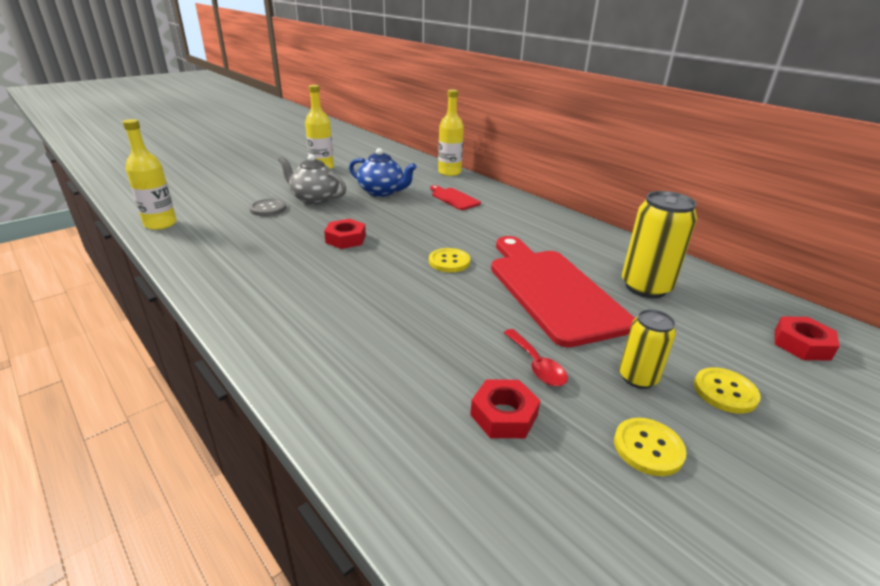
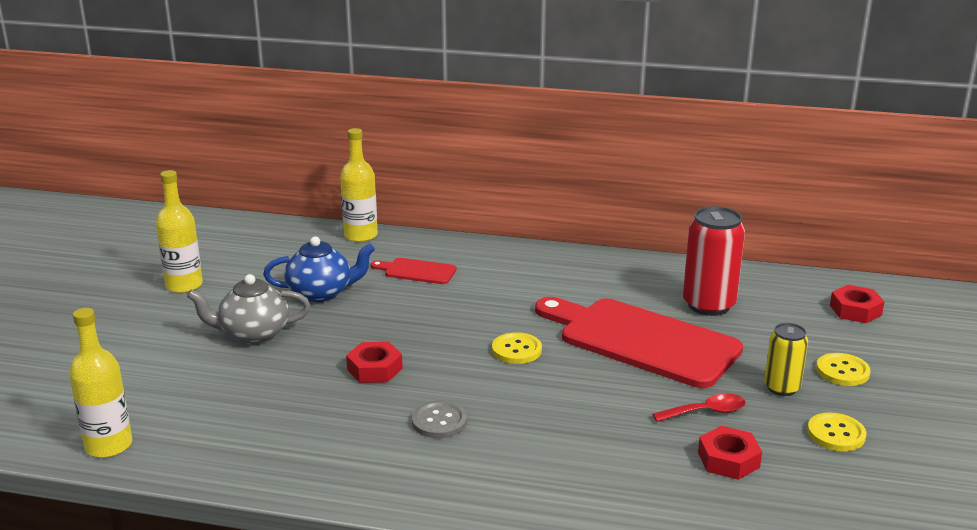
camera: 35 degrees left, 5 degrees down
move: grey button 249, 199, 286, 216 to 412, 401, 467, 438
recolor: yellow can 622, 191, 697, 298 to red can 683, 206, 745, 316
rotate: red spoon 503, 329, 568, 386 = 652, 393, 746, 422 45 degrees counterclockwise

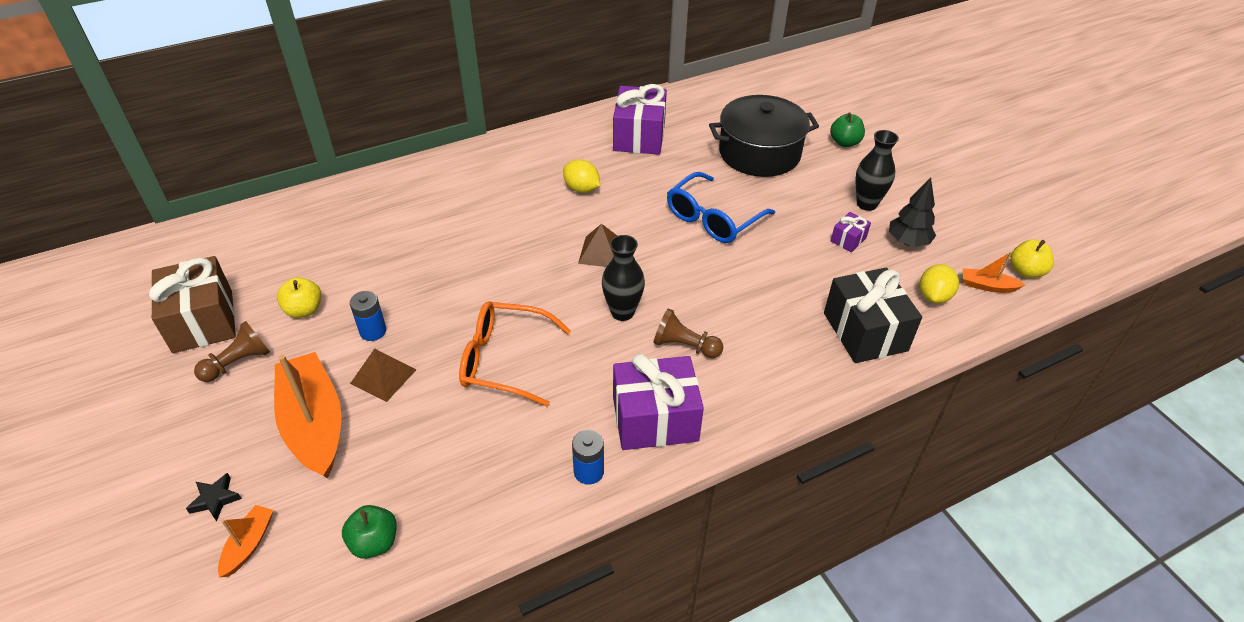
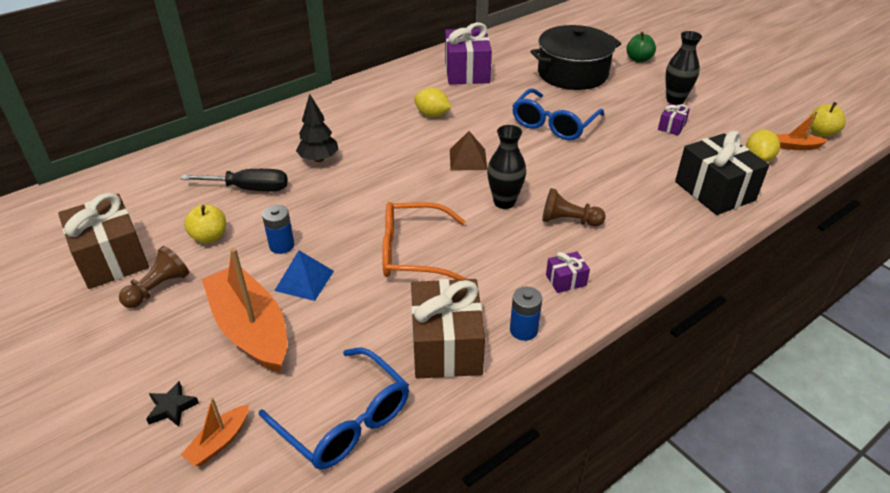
camera: 10 degrees left, 5 degrees down
insert: black screwdriver 180, 169, 288, 191; brown gift 411, 279, 485, 379
move: black tree 889, 177, 936, 247 to 296, 94, 339, 162
replace: green apple 342, 505, 397, 559 to blue glasses 259, 348, 409, 470
recolor: brown pyramid 350, 348, 416, 402 to blue pyramid 274, 250, 334, 301
rotate: orange boat 218, 505, 273, 577 = 181, 398, 249, 466 150 degrees counterclockwise
resize: purple gift 613, 354, 704, 450 = 546, 252, 590, 293 x0.46

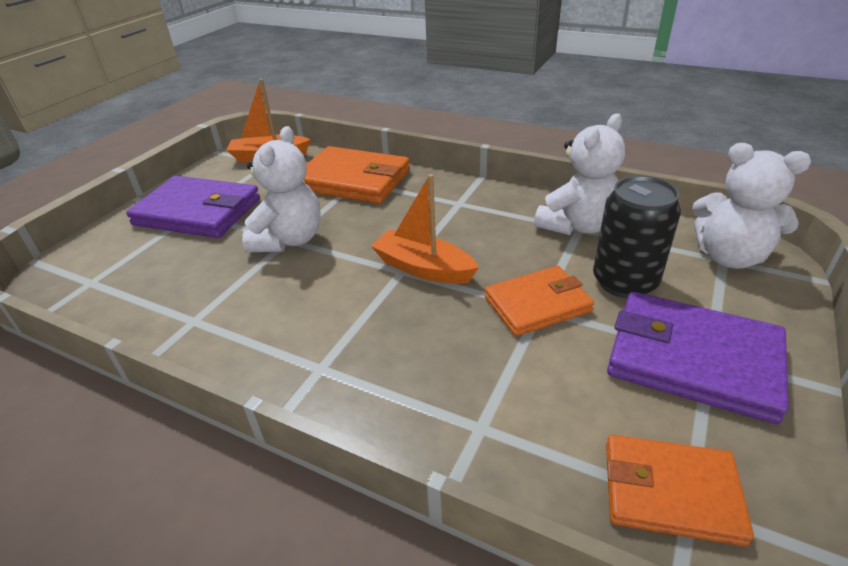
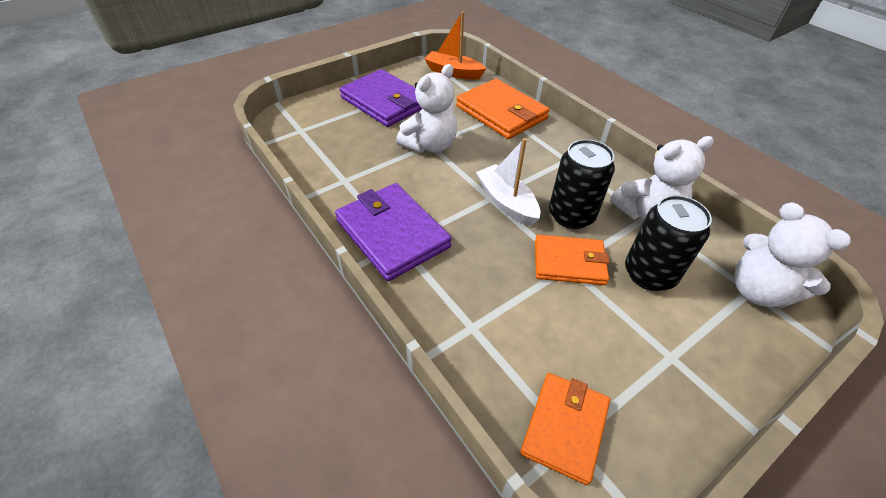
camera: 25 degrees right, 10 degrees up
insert: black can 549, 139, 615, 229
move: purple wallet 607, 292, 789, 424 to 335, 183, 452, 281
recolor: orange boat 371, 174, 479, 284 to white boat 476, 138, 540, 226
rotate: orange wallet 606, 435, 754, 547 = 520, 373, 610, 485 75 degrees clockwise

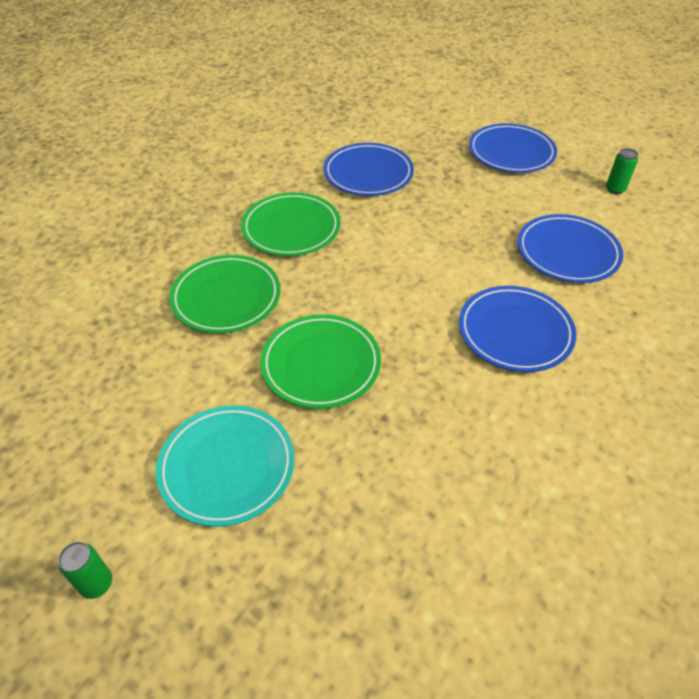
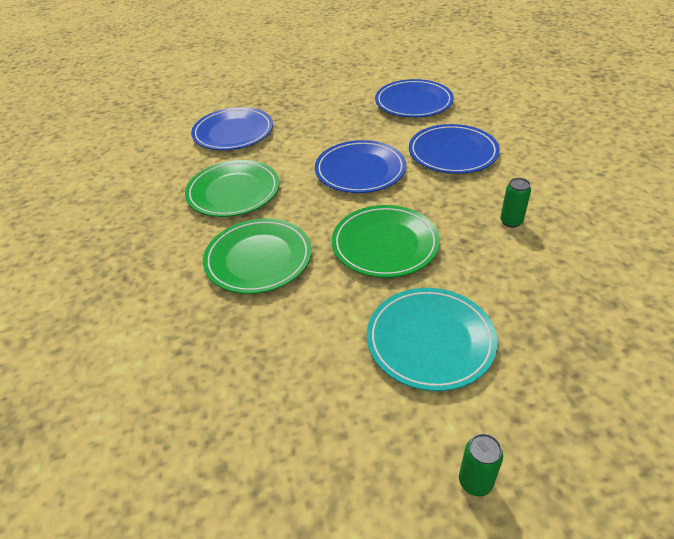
camera: 45 degrees left, 5 degrees down
move: blue plate 469, 123, 557, 173 to 315, 140, 406, 193; green can 606, 148, 638, 194 to 500, 178, 531, 228

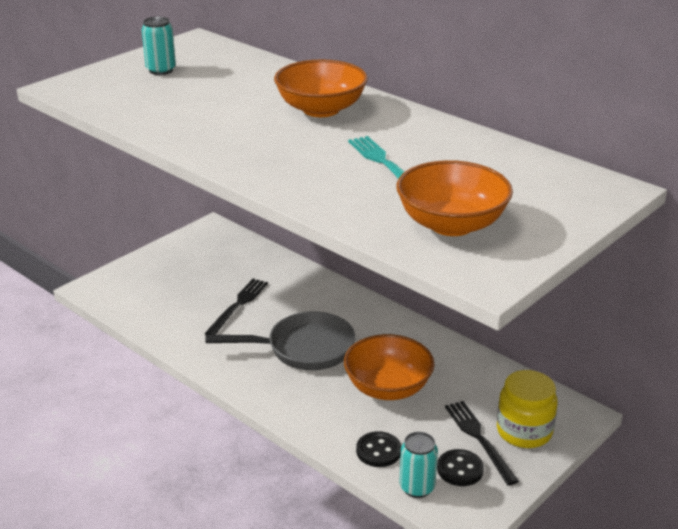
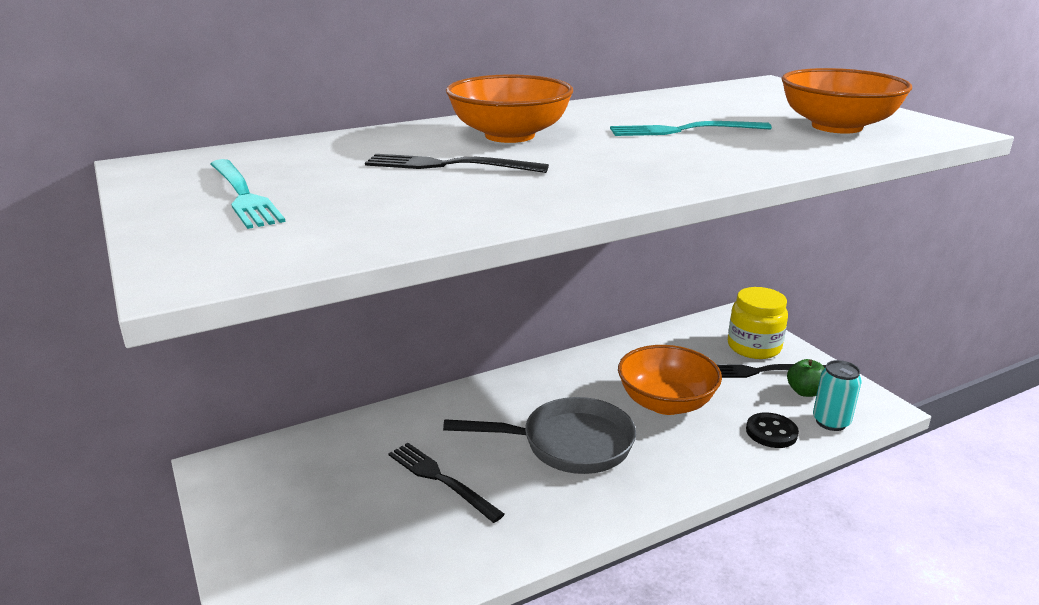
camera: 70 degrees left, 5 degrees down
insert: black fork 365, 154, 549, 173
replace: turquoise can 142, 17, 176, 75 to turquoise fork 211, 159, 285, 229; black button 437, 449, 484, 486 to green apple 787, 359, 825, 397
rotate: grey pan 206, 312, 355, 370 = 443, 397, 636, 474 75 degrees clockwise

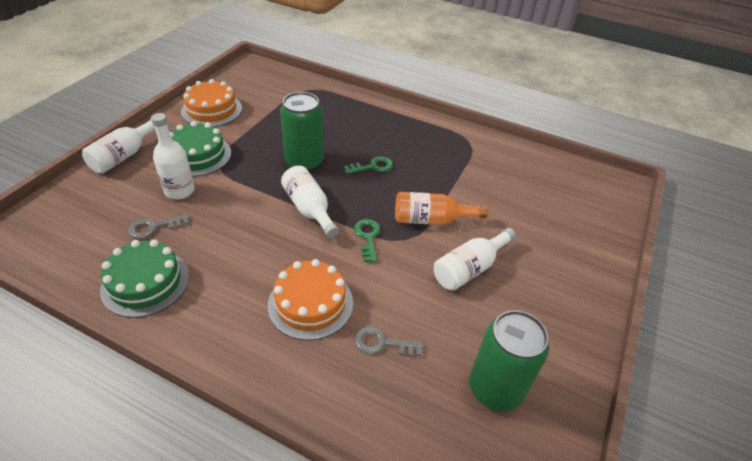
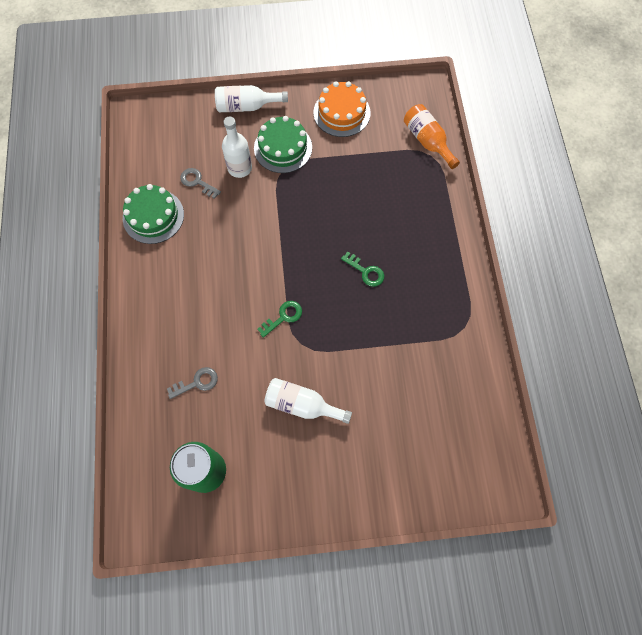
camera: 60 degrees right, 25 degrees up
delete: orange cake 268, 259, 353, 341; green can 280, 92, 324, 171; white bottle 281, 166, 339, 238
move: orange bottle 395, 192, 488, 225 to 404, 104, 460, 169
rotate: grey key 355, 326, 424, 356 = 167, 367, 218, 399 90 degrees clockwise

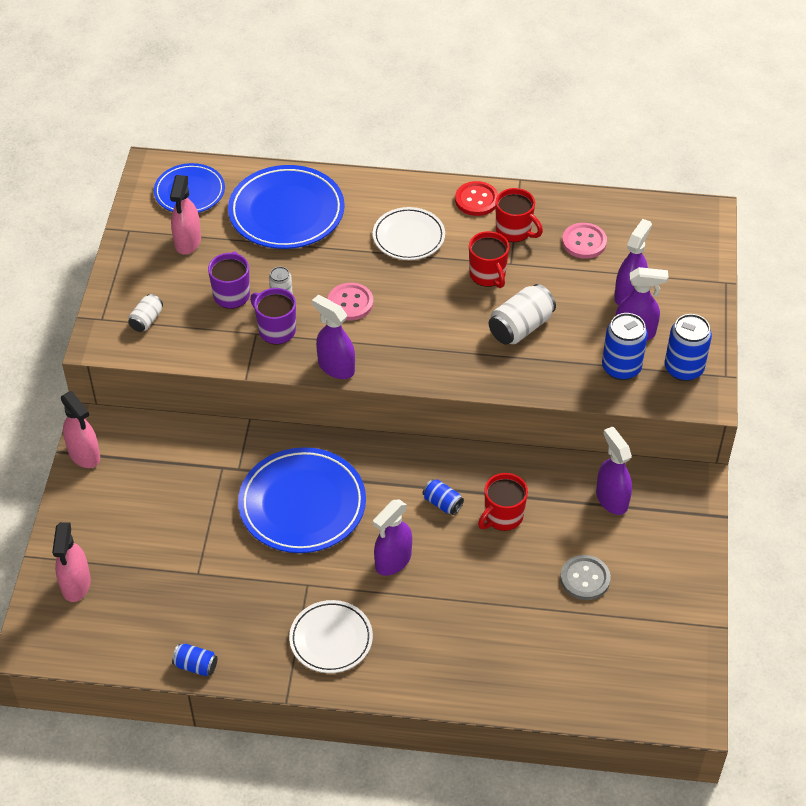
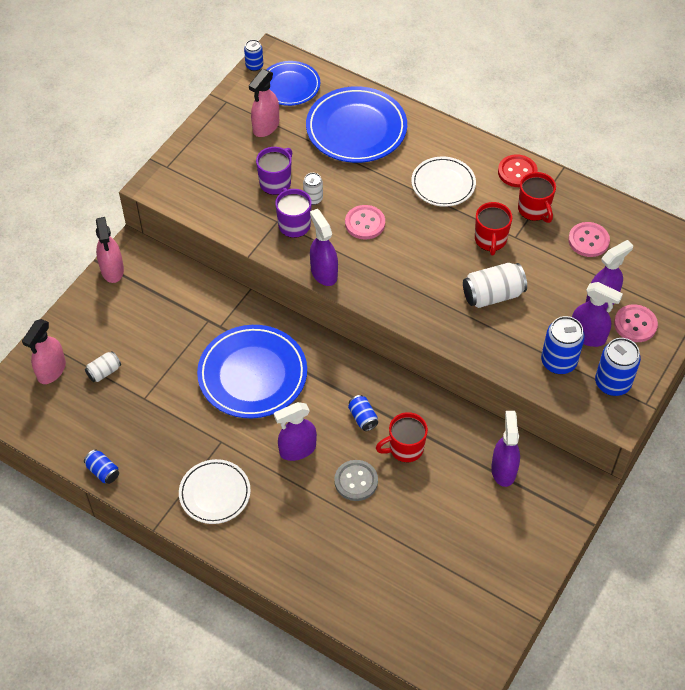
camera: 25 degrees right, 5 degrees up
insert: blue can 244, 40, 263, 71; pink button 614, 304, 658, 342
move: white can 128, 294, 163, 332 to 85, 351, 121, 382; grey button 560, 555, 611, 600 to 334, 460, 378, 501

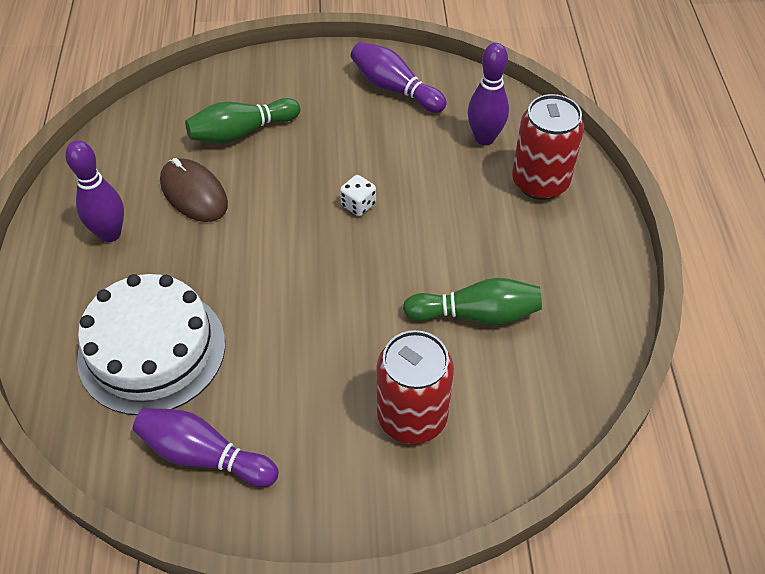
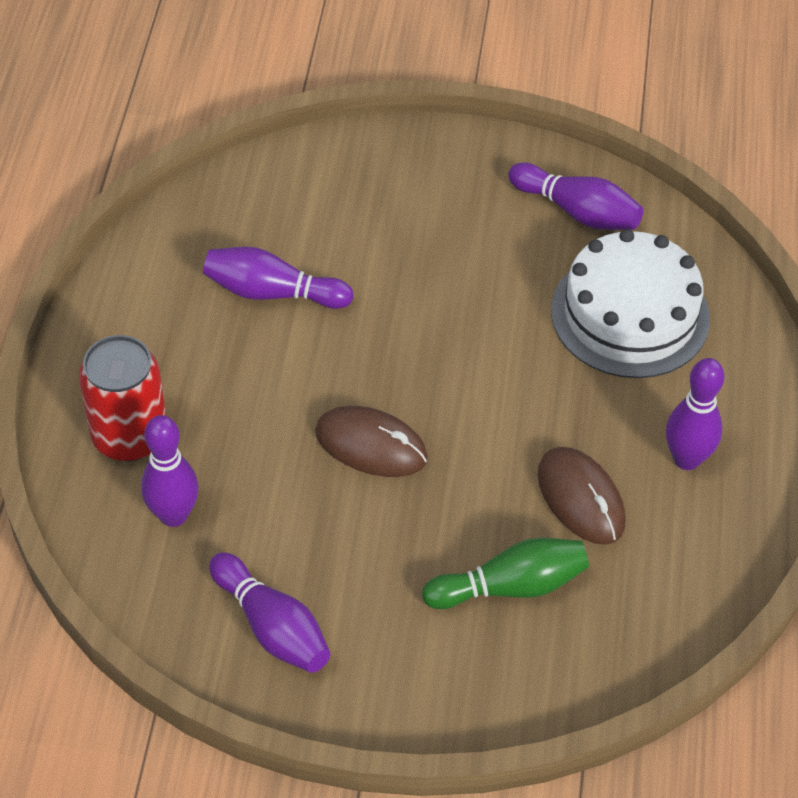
camera: 170 degrees left, 0 degrees up
delete: red can 377, 330, 454, 444
replace: white dice 340, 175, 376, 216 to brown mouse 315, 406, 428, 477
recolor: green bowling pin 403, 278, 542, 325 to purple bowling pin 203, 247, 353, 309

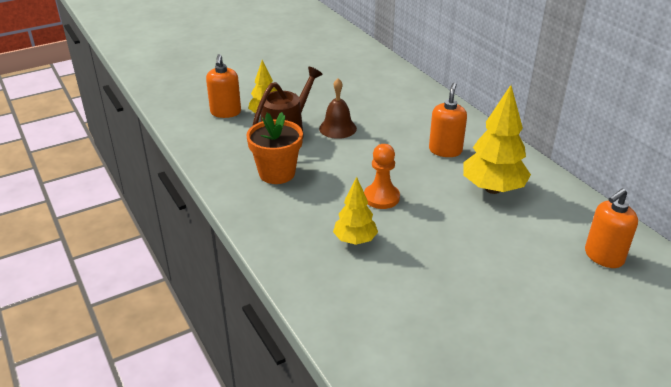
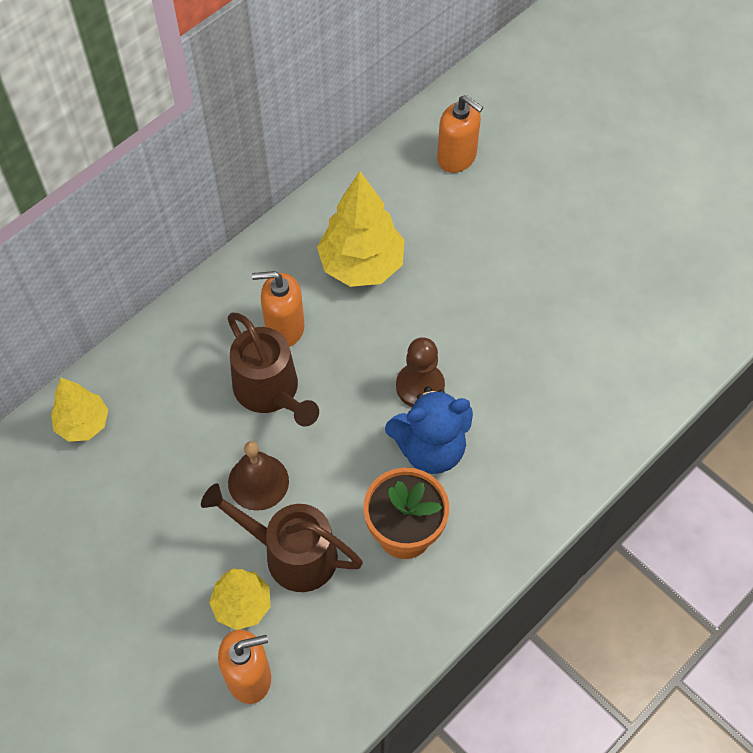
camera: 105 degrees left, 25 degrees up
insert: brown watering can 228, 313, 319, 427; blue teddy bear 385, 386, 473, 474
move: yellow tree 333, 177, 378, 245 to 51, 378, 109, 442
recolor: orange pawn 364, 144, 400, 209 to brown pawn 396, 337, 445, 407

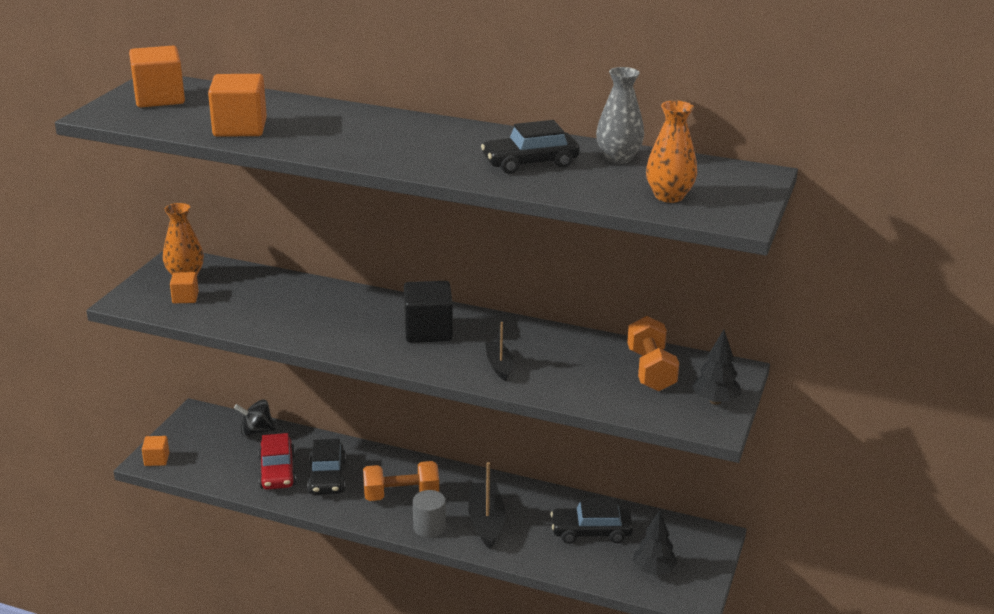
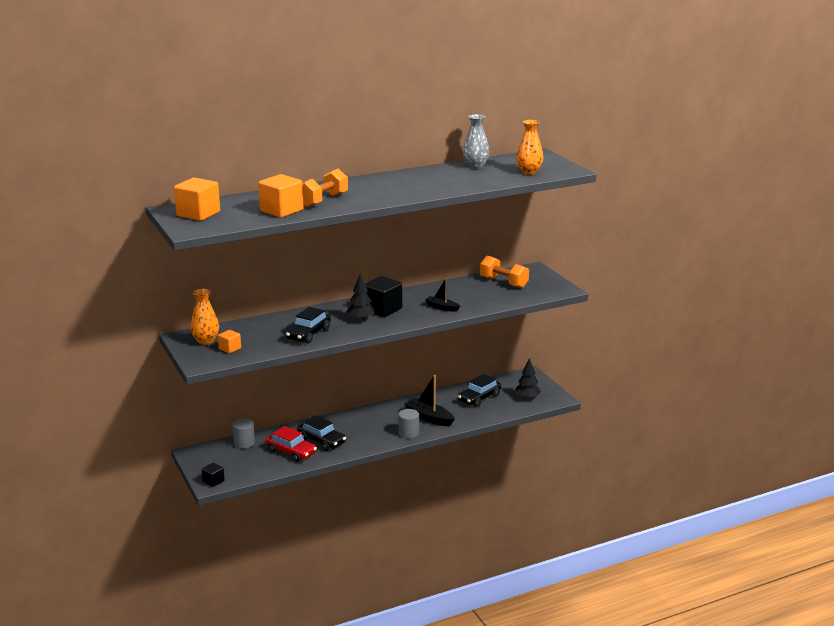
camera: 45 degrees left, 5 degrees down
move: orange dumbbell 363, 461, 439, 501 to 302, 169, 348, 208; black car 481, 120, 580, 174 to 286, 307, 331, 344; black tree 692, 330, 741, 405 to 347, 274, 375, 321
replace: black spinning top 234, 400, 275, 436 to grey cylinder 232, 418, 255, 448
recolor: orange cube 142, 436, 169, 466 to black cube 202, 462, 225, 487

